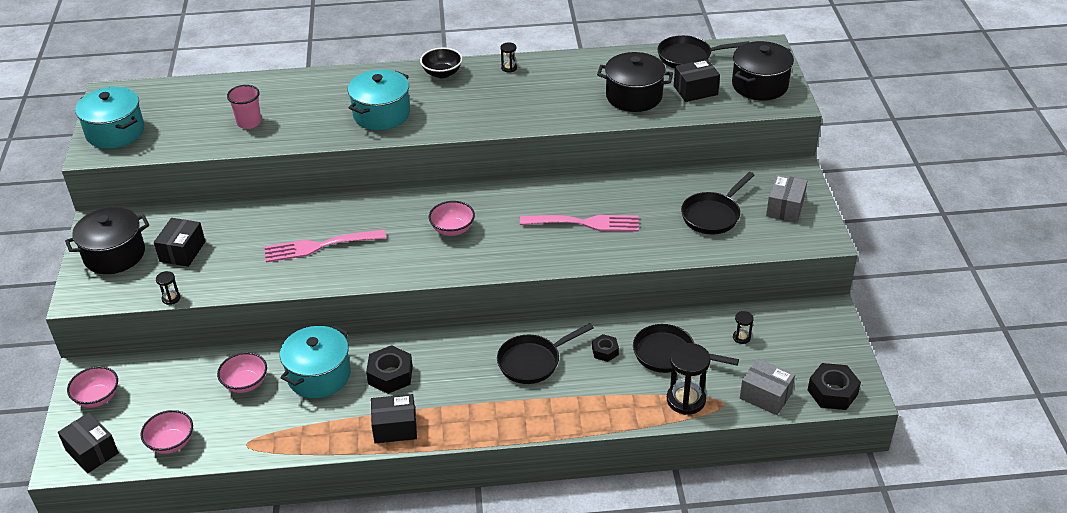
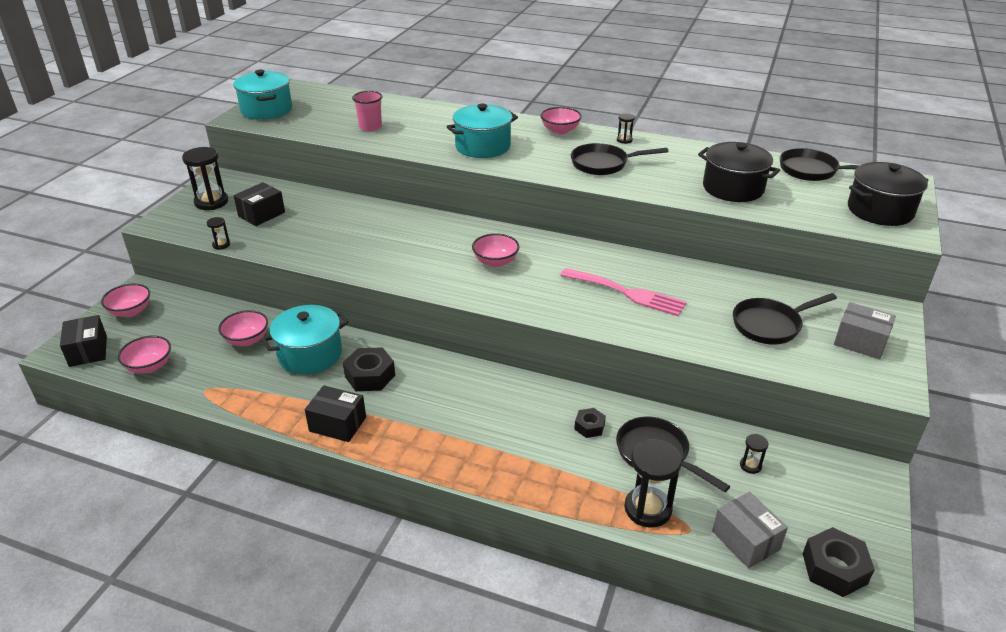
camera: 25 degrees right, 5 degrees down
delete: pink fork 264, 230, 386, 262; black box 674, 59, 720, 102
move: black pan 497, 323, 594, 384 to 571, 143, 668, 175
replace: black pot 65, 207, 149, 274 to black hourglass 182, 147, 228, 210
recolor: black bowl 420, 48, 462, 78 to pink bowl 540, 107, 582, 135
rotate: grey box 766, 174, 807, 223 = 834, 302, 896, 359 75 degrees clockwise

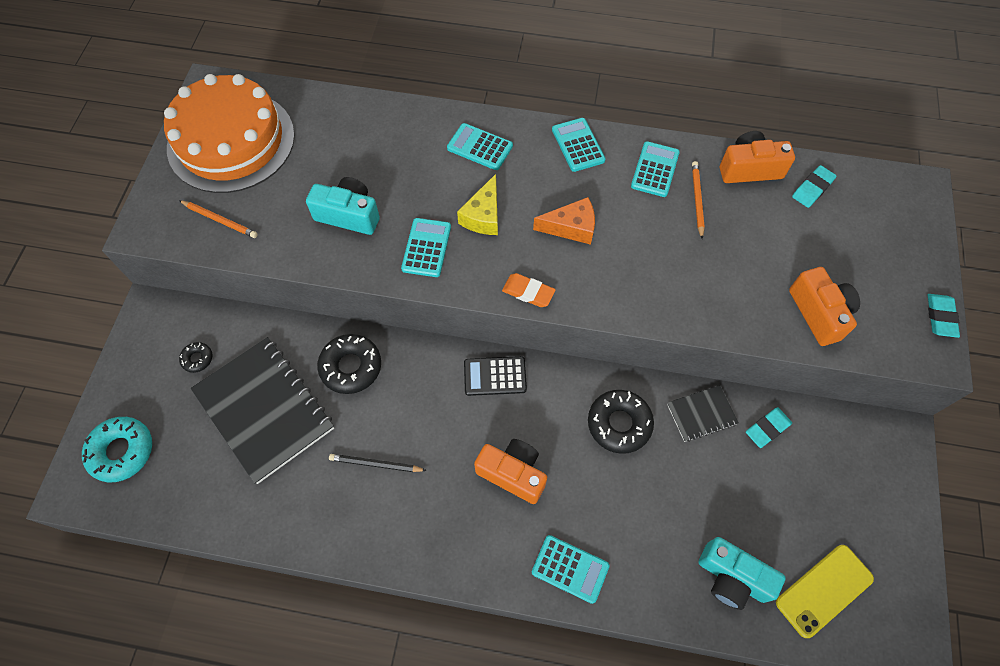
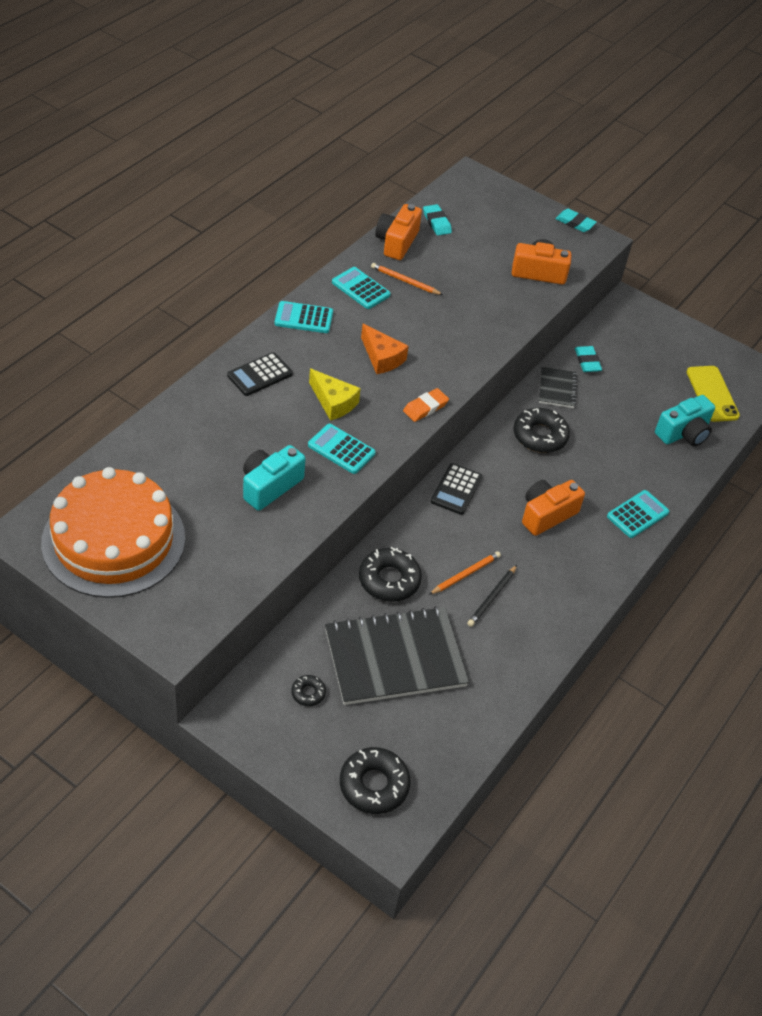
camera: 70 degrees left, 15 degrees down
move: orange pencil 179, 200, 258, 238 to 429, 551, 501, 595
recolor: turquoise donut 82, 417, 152, 482 to black donut 340, 747, 411, 814; turquoise calculator 447, 123, 513, 170 to black calculator 227, 352, 293, 396
rotate: orange cheese 533, 197, 595, 245 = 361, 324, 409, 374 120 degrees clockwise

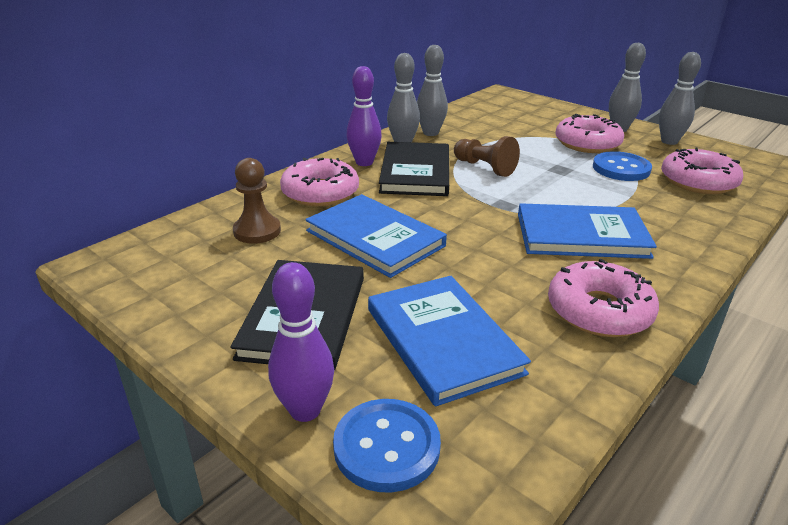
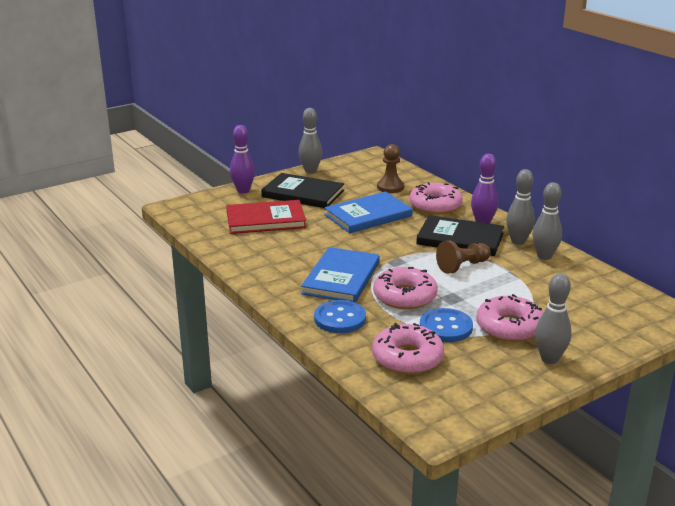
camera: 105 degrees right, 5 degrees down
move: blue button 333, 399, 441, 492 to 314, 300, 366, 333; pink donut 548, 259, 659, 337 to 373, 267, 438, 310; grey bowling pin 659, 52, 701, 145 to 299, 108, 322, 173
recolor: blue book 368, 276, 531, 407 to red book 226, 200, 306, 234

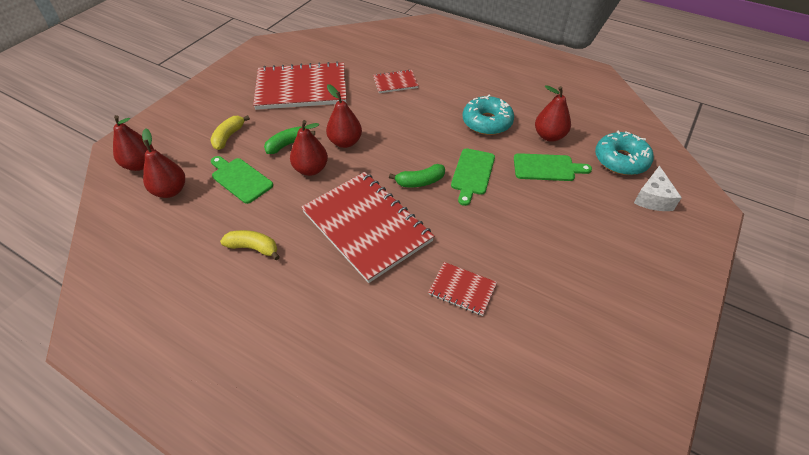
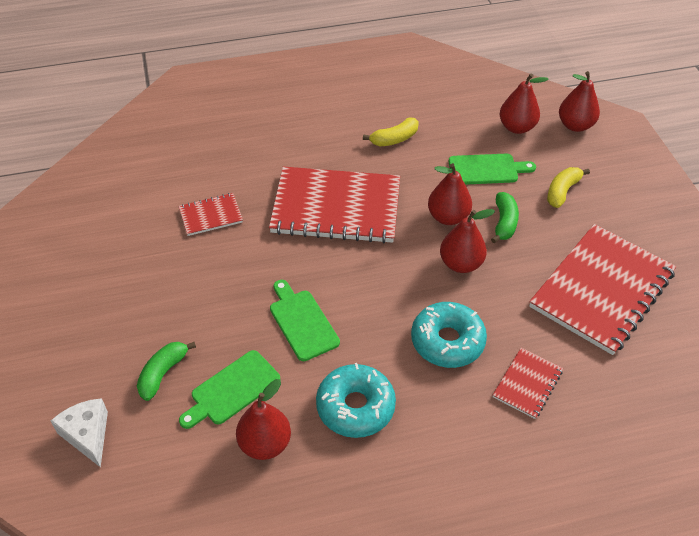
camera: 135 degrees right, 0 degrees up
move: green banana 389, 164, 445, 187 to 137, 342, 196, 401; turquoise donut 595, 131, 654, 175 to 411, 302, 487, 368
rotate: yellow banana 210, 115, 250, 150 = 547, 167, 590, 208 120 degrees counterclockwise

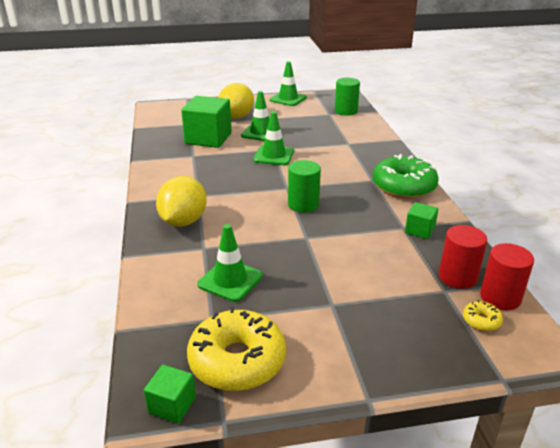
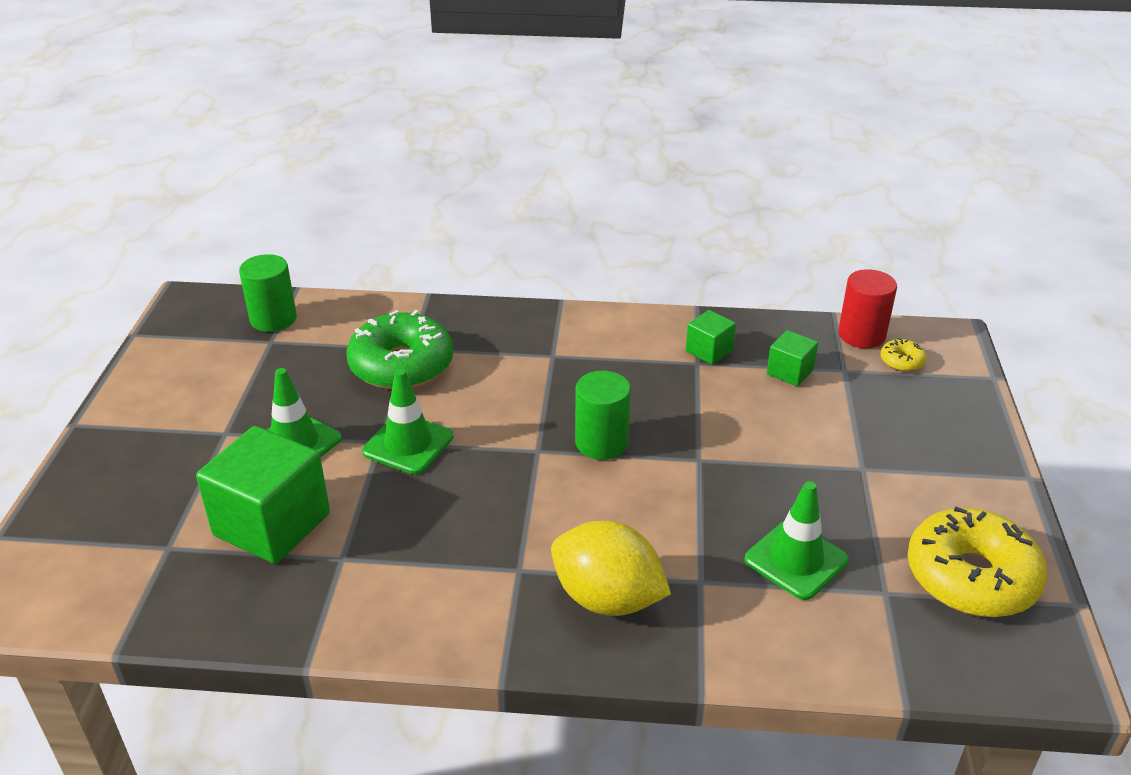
camera: 75 degrees left, 5 degrees up
delete: yellow lemon 219, 83, 254, 119; green traffic cone 270, 61, 307, 106; red cylinder 439, 225, 487, 289
move: green cube 144, 365, 196, 424 to 767, 330, 818, 386; green donut 373, 154, 439, 199 to 347, 310, 453, 390

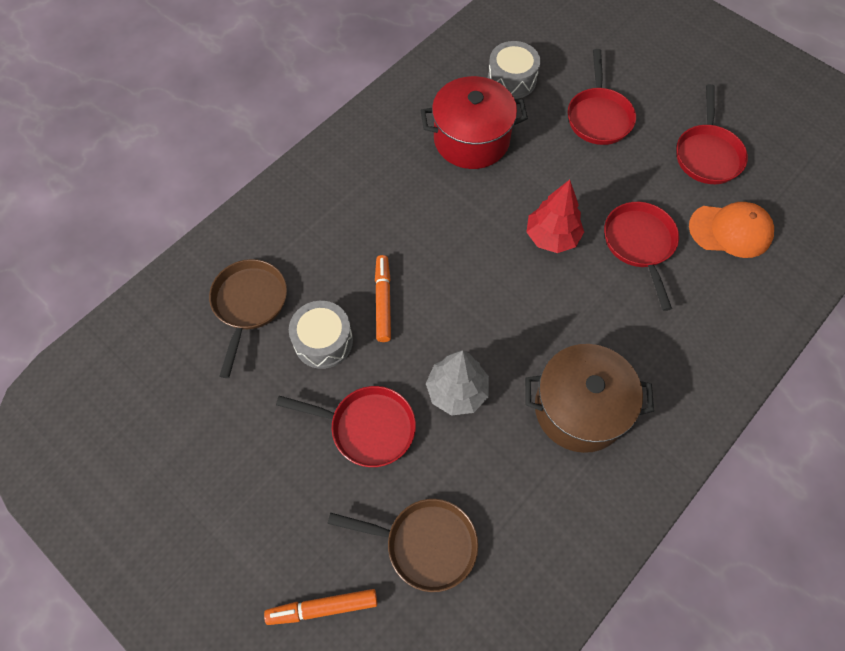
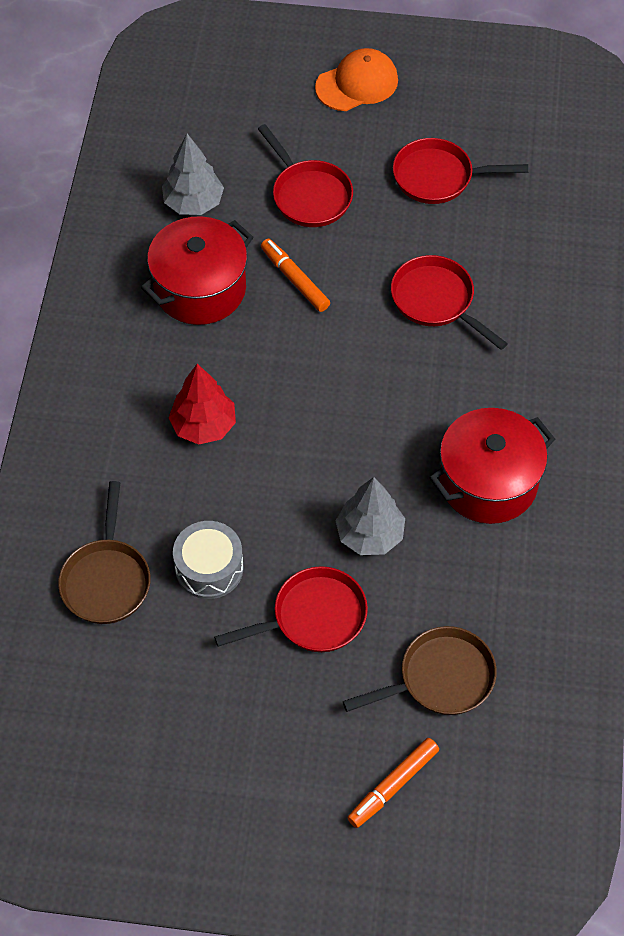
camera: 35 degrees left, 5 degrees down
move: orange marker 375, 255, 391, 342 to 261, 239, 330, 312; red tree 526, 180, 584, 253 to 169, 364, 236, 445; orange cap 689, 202, 774, 258 to 315, 48, 398, 111
replace: grey drum 488, 41, 540, 99 to grey tree 162, 134, 224, 215
recolor: brown pot 525, 344, 654, 453 to red pot 430, 408, 555, 524
rotate: brown pan 209, 259, 287, 378 = 58, 481, 150, 624 150 degrees counterclockwise; red pan 677, 84, 748, 184 = 393, 138, 528, 204 120 degrees clockwise

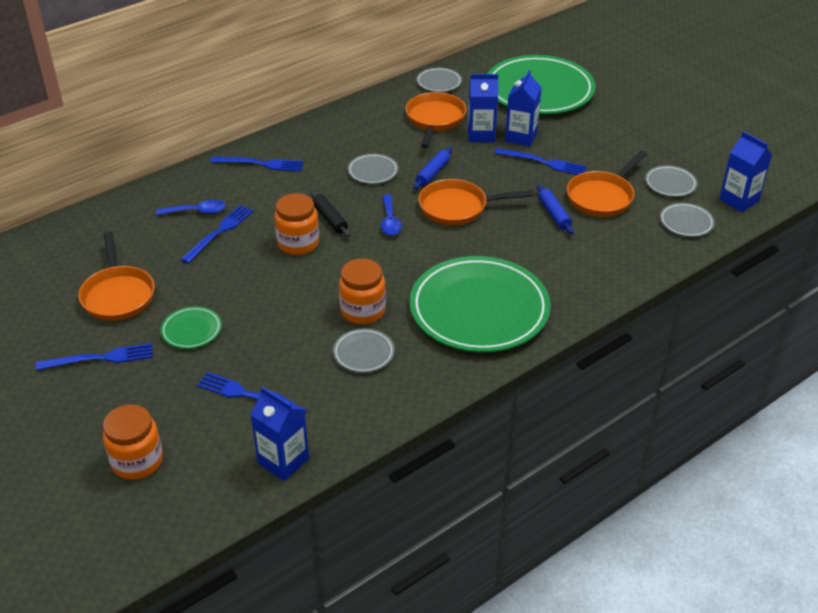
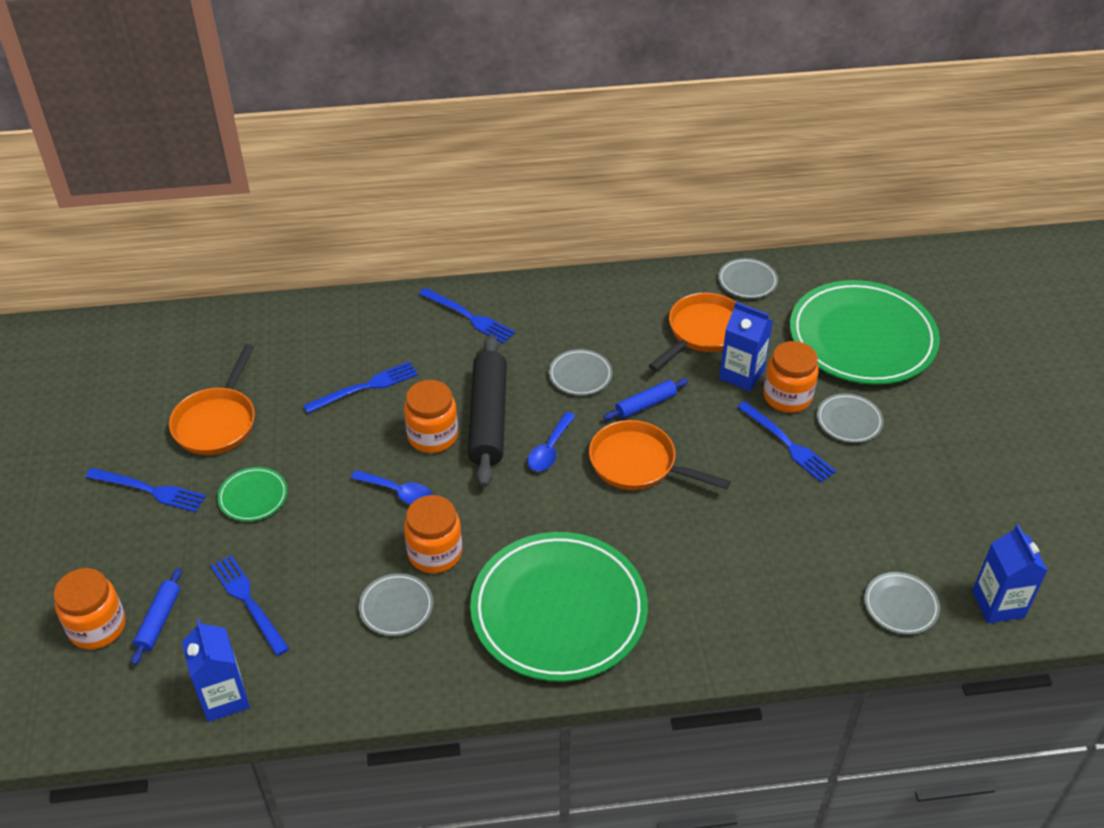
camera: 30 degrees right, 5 degrees up
delete: orange pan 567, 151, 647, 217
move: blue spoon 156, 200, 226, 216 to 351, 470, 433, 505; blue rolling pin 537, 185, 574, 234 to 131, 568, 182, 665; grey plate 645, 166, 697, 197 to 817, 393, 884, 443
replace: blue carton 505, 70, 542, 147 to orange jar 763, 341, 819, 413
resize: black rolling pin 310, 191, 350, 237 = 468, 335, 507, 487 x1.98

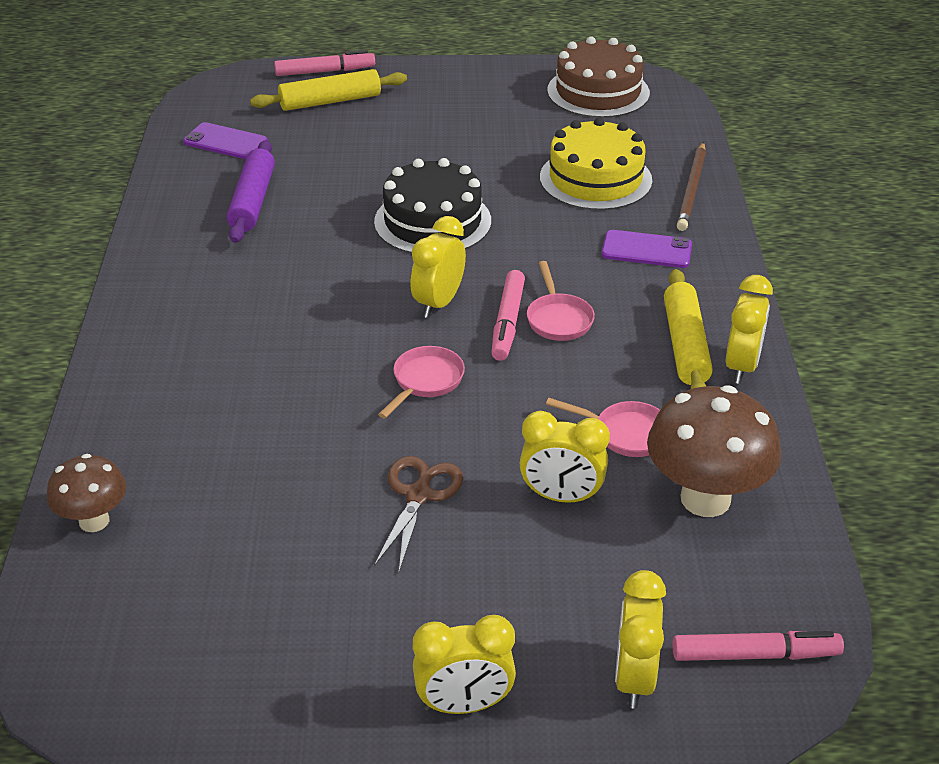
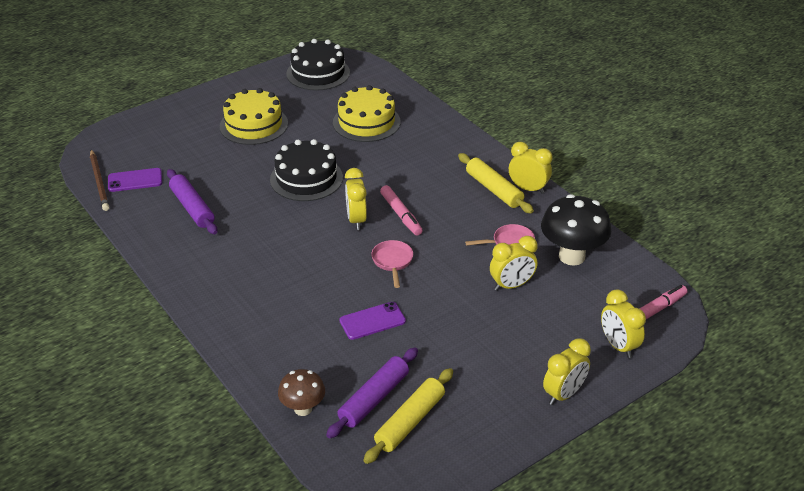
camera: 35 degrees left, 0 degrees up
delete: pink marker 274, 50, 375, 76; brown scissors 374, 456, 463, 572; pink pan 527, 261, 595, 341
insert: yellow cake 220, 88, 288, 145; purple rolling pin 326, 347, 418, 439
move: yellow rolling pin 250, 69, 407, 111 to 364, 368, 453, 464; purple phone 602, 230, 692, 268 to 339, 302, 406, 340; brown pencil 677, 142, 706, 231 to 90, 149, 109, 211
recolor: brown cake 547, 37, 650, 118 to black cake 286, 39, 350, 90; brown mushroom 647, 386, 781, 517 to black mushroom 541, 194, 611, 266
rotate: yellow clock 726, 275, 773, 384 = 509, 142, 553, 194 45 degrees counterclockwise

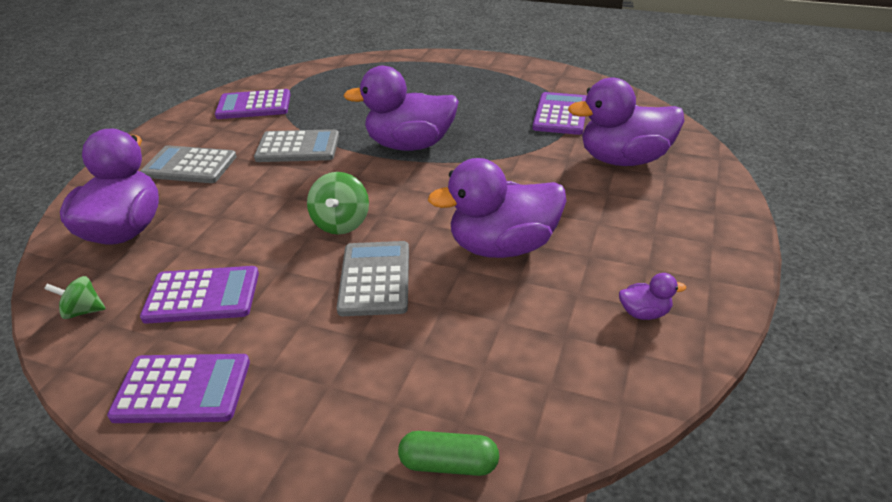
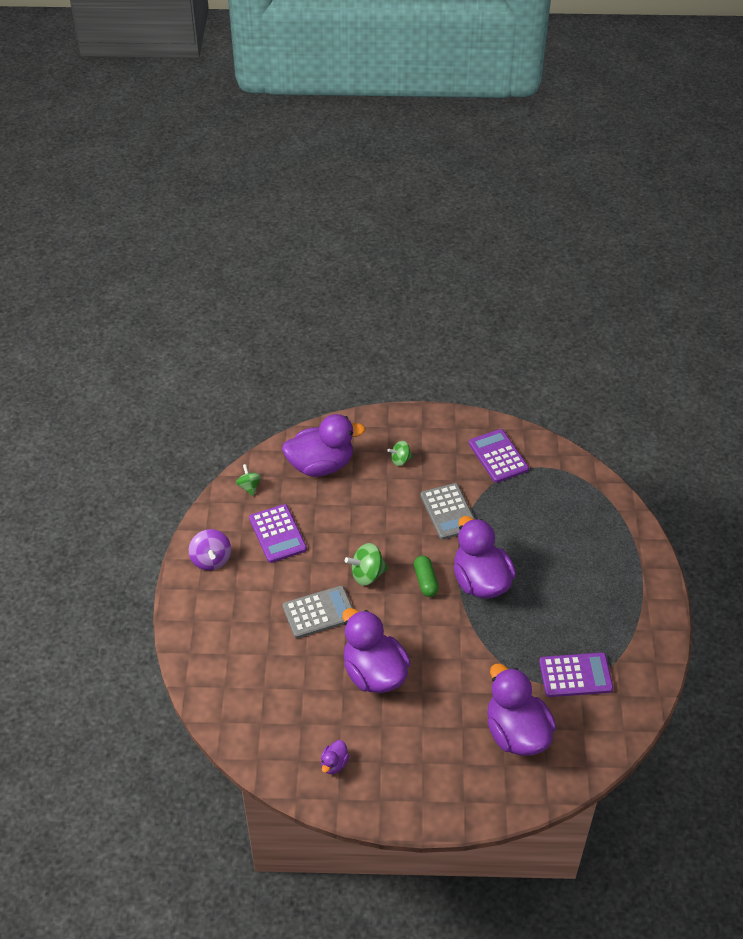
camera: 70 degrees right, 10 degrees up
move: green capsule 398, 431, 499, 476 to 414, 555, 439, 597
replace: purple calculator 107, 354, 250, 423 to purple spinning top 189, 529, 231, 570; grey calculator 140, 145, 237, 183 to green spinning top 387, 441, 413, 466
rotate: purple duck 619, 273, 686, 320 = 321, 740, 349, 774 45 degrees clockwise

